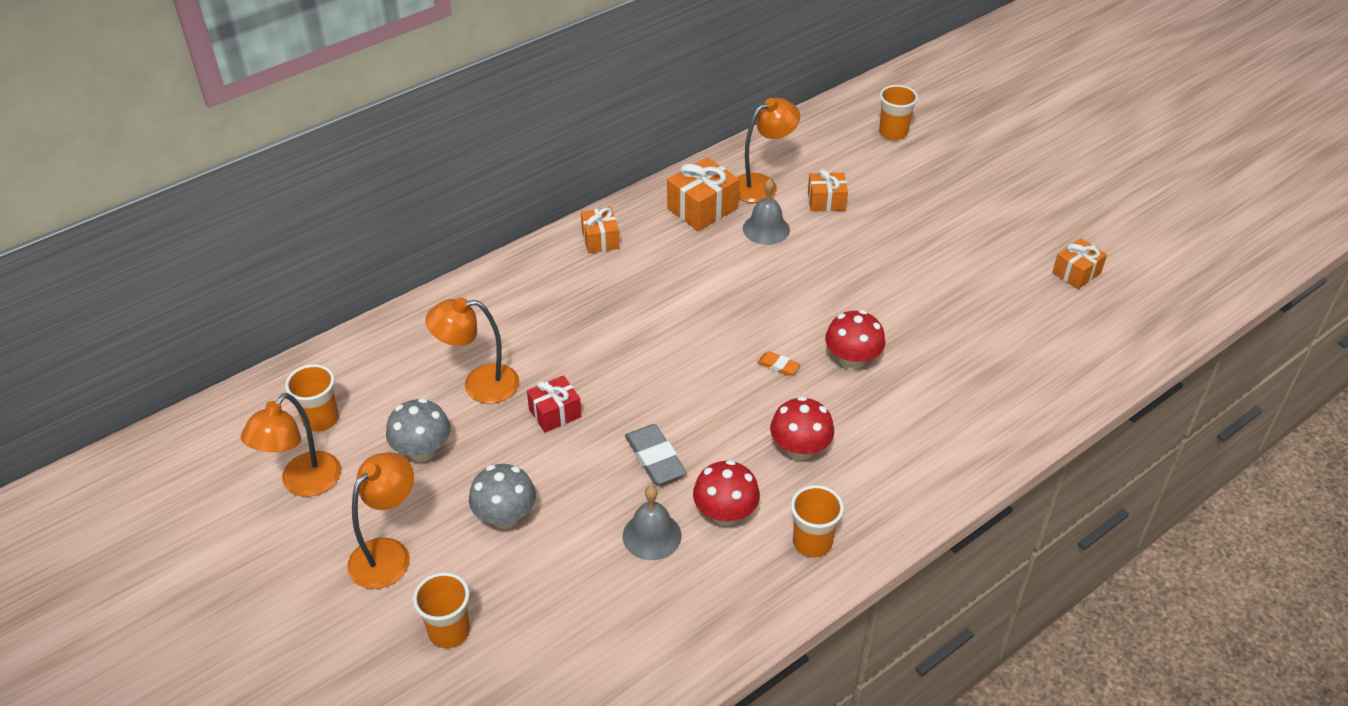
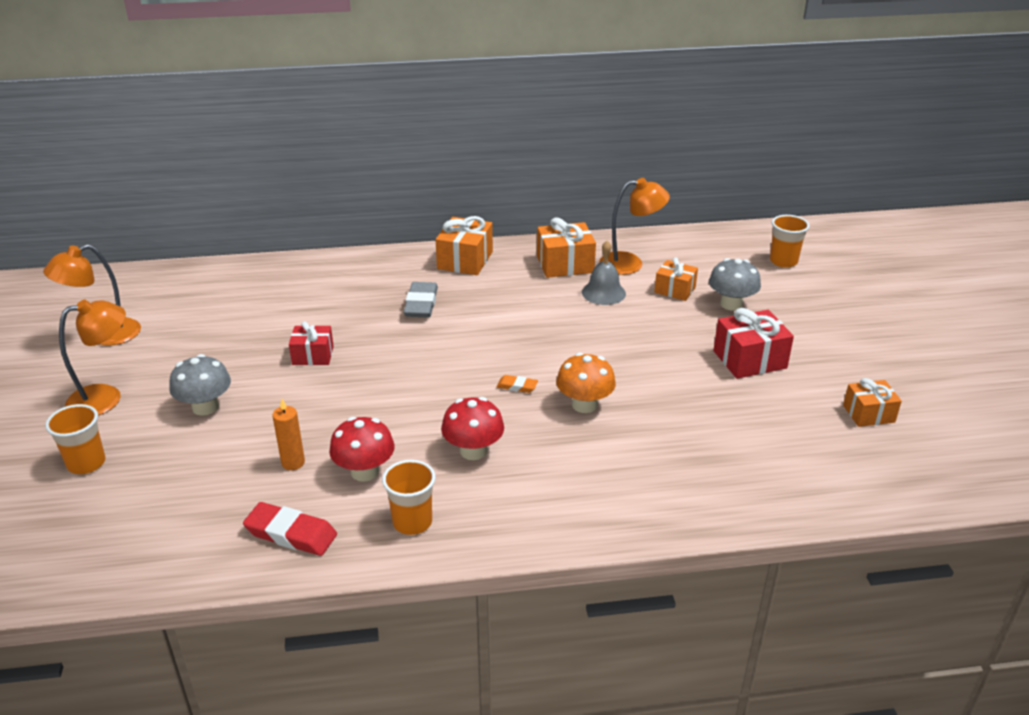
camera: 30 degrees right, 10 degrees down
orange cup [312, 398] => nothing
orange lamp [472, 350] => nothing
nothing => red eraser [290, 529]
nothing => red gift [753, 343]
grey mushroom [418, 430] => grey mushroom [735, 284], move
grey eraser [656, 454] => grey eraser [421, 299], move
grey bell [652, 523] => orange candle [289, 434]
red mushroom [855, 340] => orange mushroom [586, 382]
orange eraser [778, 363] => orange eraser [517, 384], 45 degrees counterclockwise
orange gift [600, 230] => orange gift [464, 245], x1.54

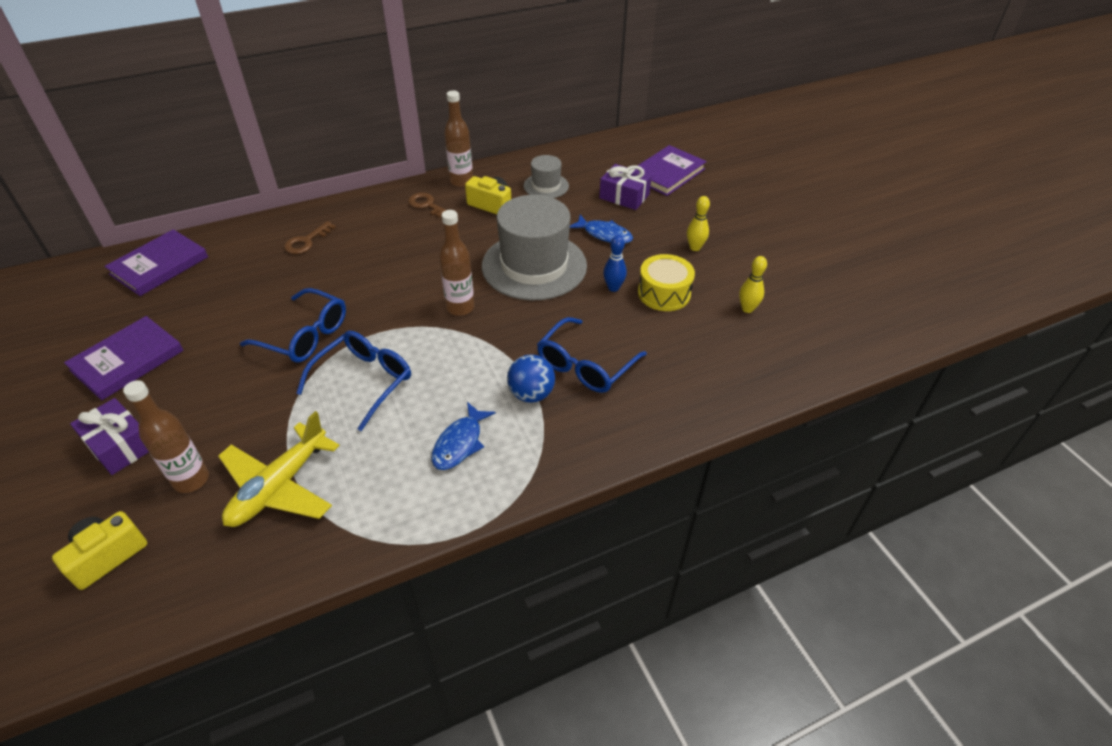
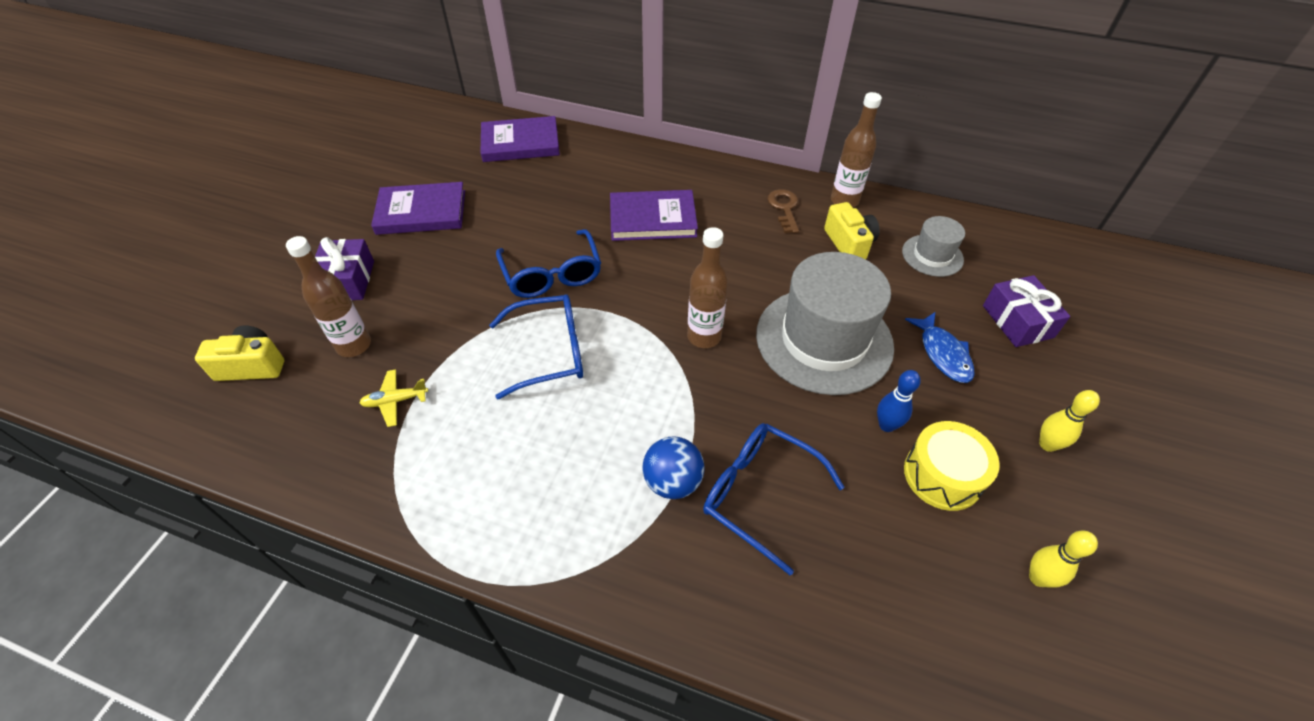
camera: 45 degrees right, 5 degrees up
brown key [310, 237] => nothing
blue fish [463, 436] => nothing
purple book [671, 170] => purple book [654, 215], move
blue glasses [592, 355] => blue glasses [774, 499], 45 degrees clockwise
yellow plane [279, 469] => yellow plane [393, 398], x0.48

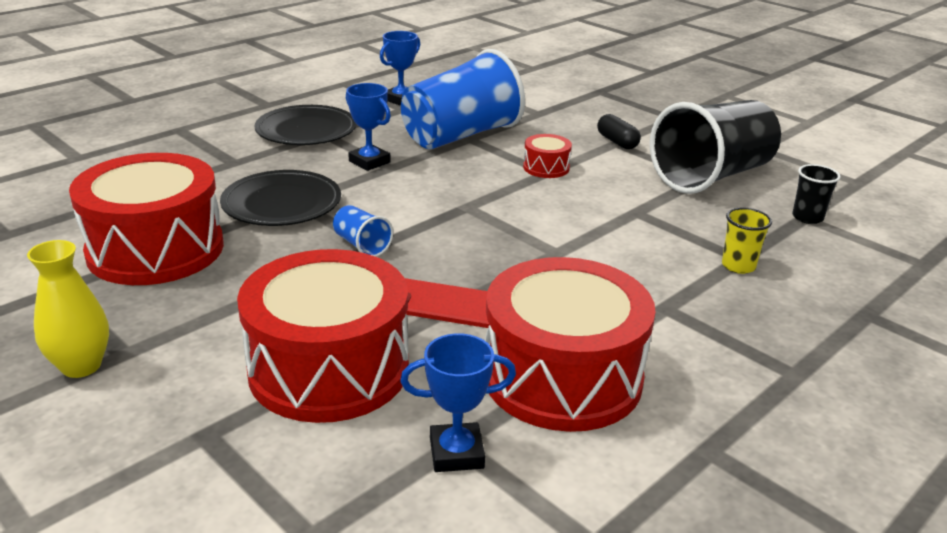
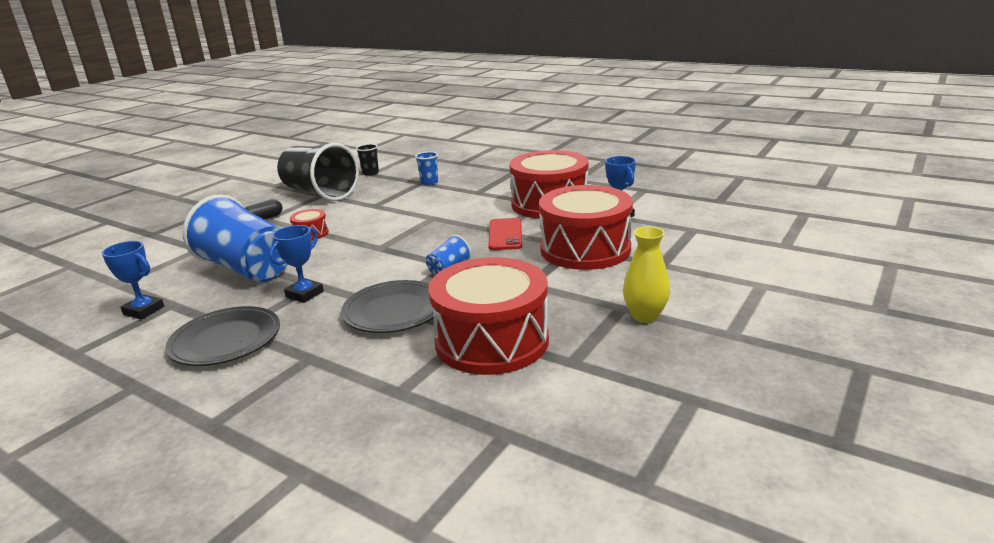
camera: 100 degrees left, 5 degrees down
yellow cup [747, 241] => blue cup [426, 168]

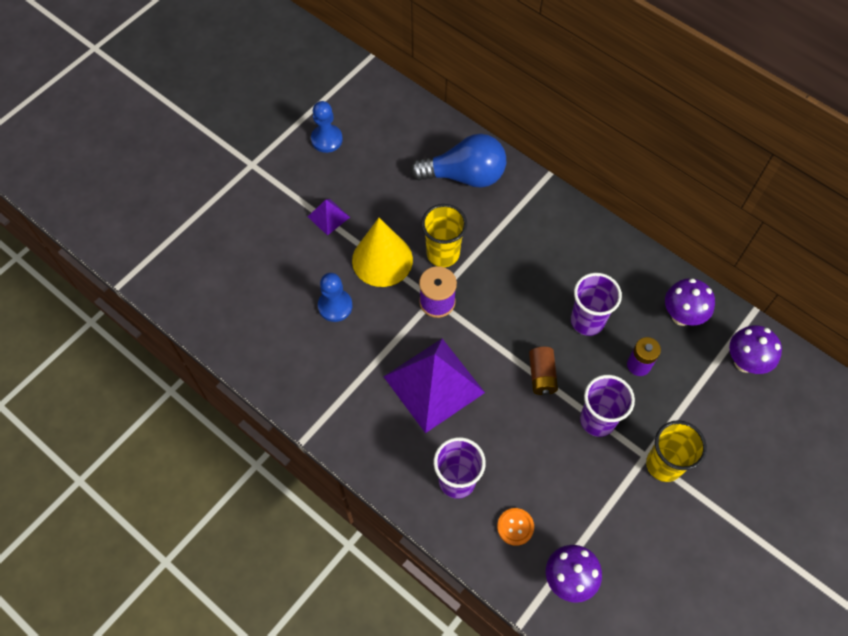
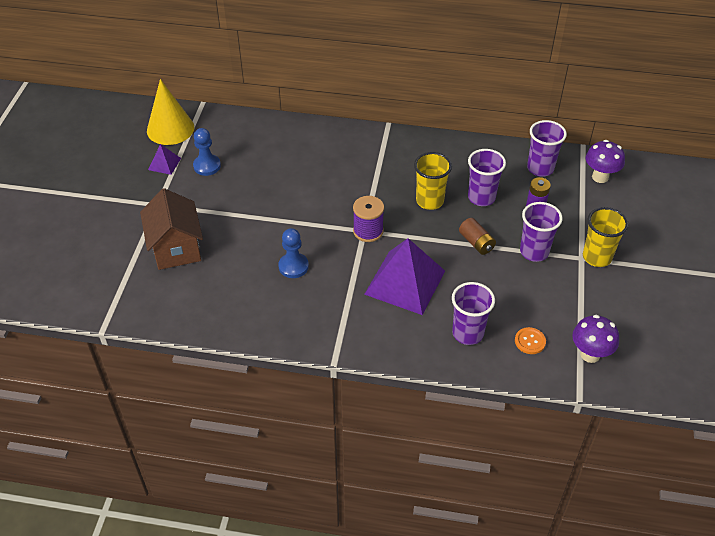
camera: 30 degrees left, 15 degrees down
blue light bulb [458, 161] => nothing
nothing => brown house [171, 229]
purple pyramid [329, 217] => purple pyramid [164, 159], move
yellow cone [382, 252] => yellow cone [170, 112], move
yellow cup [444, 235] => yellow cup [433, 181], move
purple mushroom [690, 302] => purple cup [547, 148]

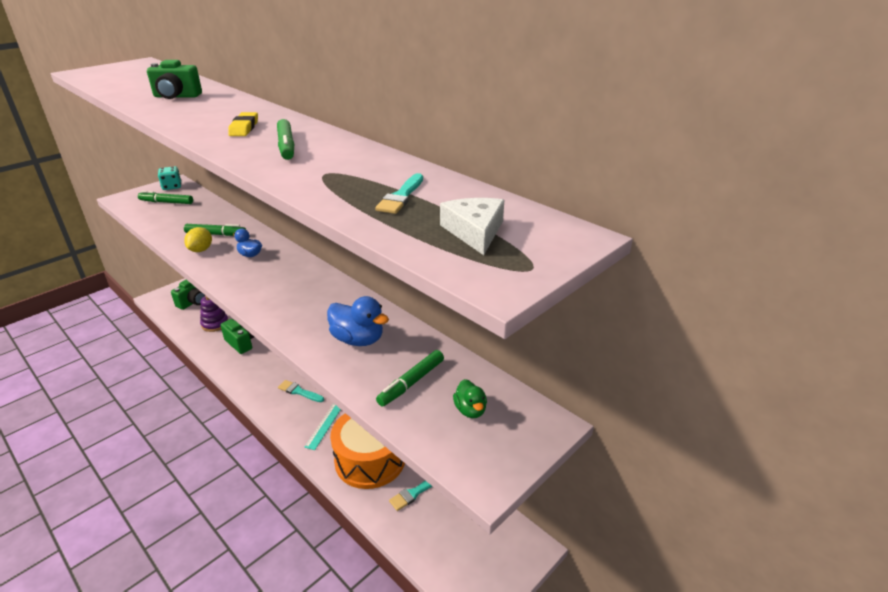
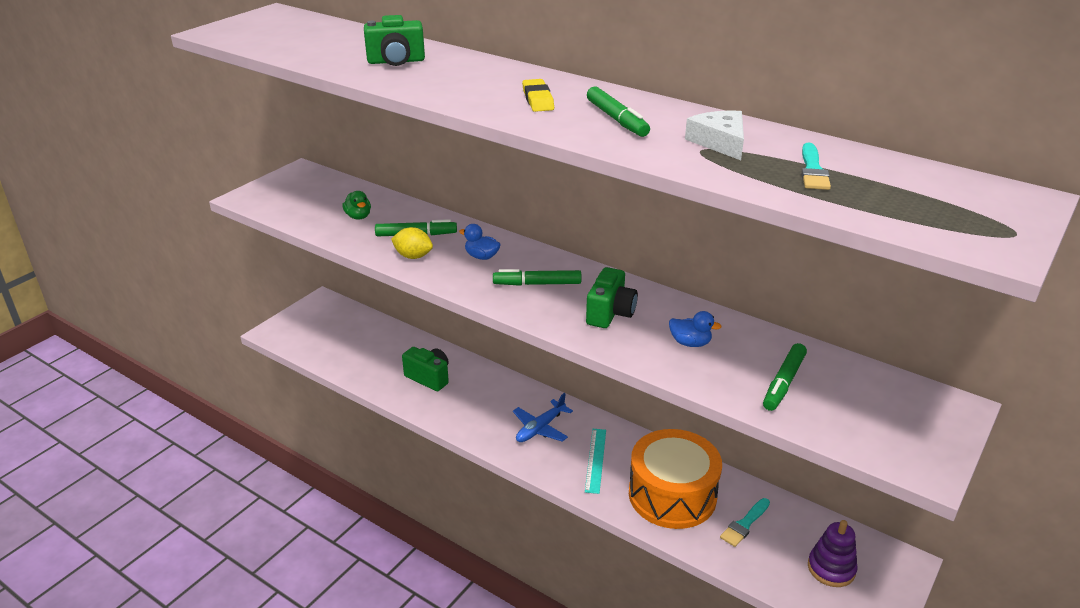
camera: 10 degrees left, 0 degrees up
turquoise dice [169, 178] => nothing
green marker [165, 197] => green marker [537, 277], move
green camera [188, 295] => green camera [612, 297], move
purple stacking toy [214, 314] => purple stacking toy [833, 553], move
white cheese [472, 226] => white cheese [714, 135], move
green duck [470, 398] => green duck [357, 205], move
turquoise brush [301, 391] => blue plane [543, 417]
yellow lemon [198, 239] => yellow lemon [412, 243], 75 degrees counterclockwise
blue duck [358, 321] => blue duck [695, 329], x0.60

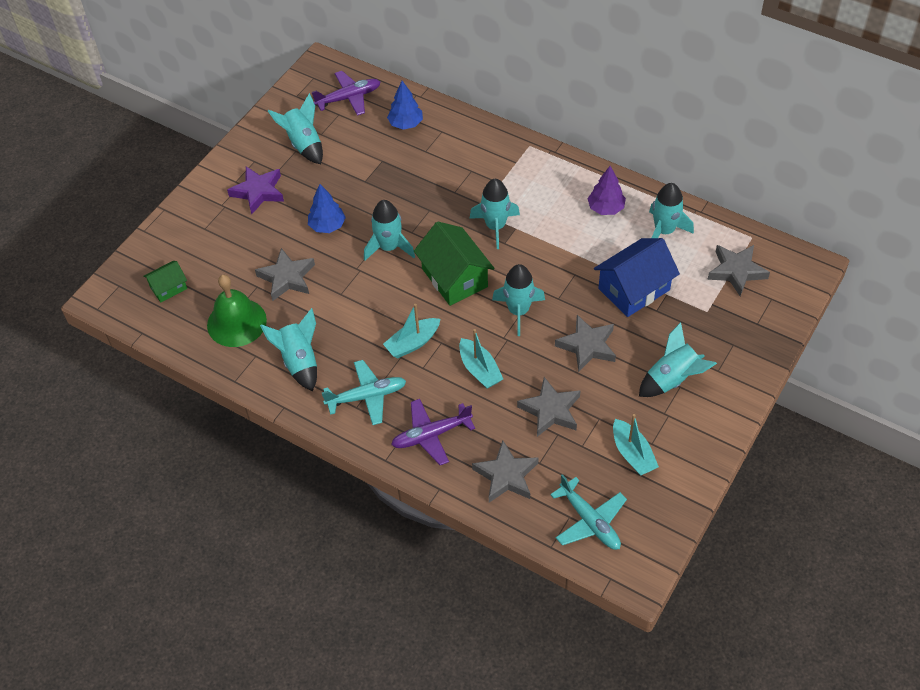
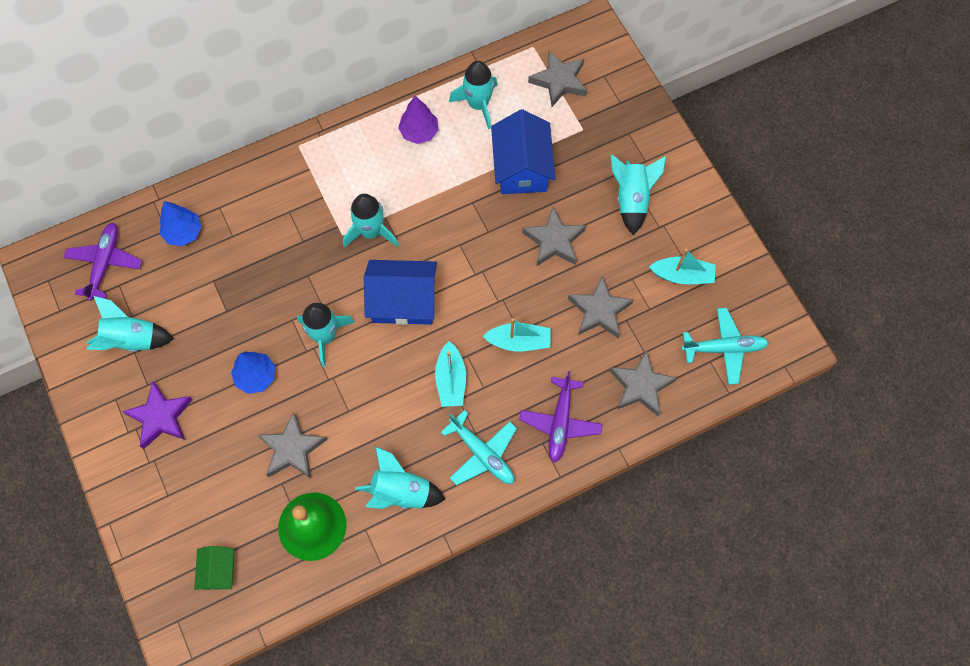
camera: 60 degrees left, 15 degrees up
turquoise rocket [518, 300] => nothing
green house [454, 264] => blue house [400, 292]
turquoise plane [363, 392] => turquoise plane [479, 447], 120 degrees clockwise

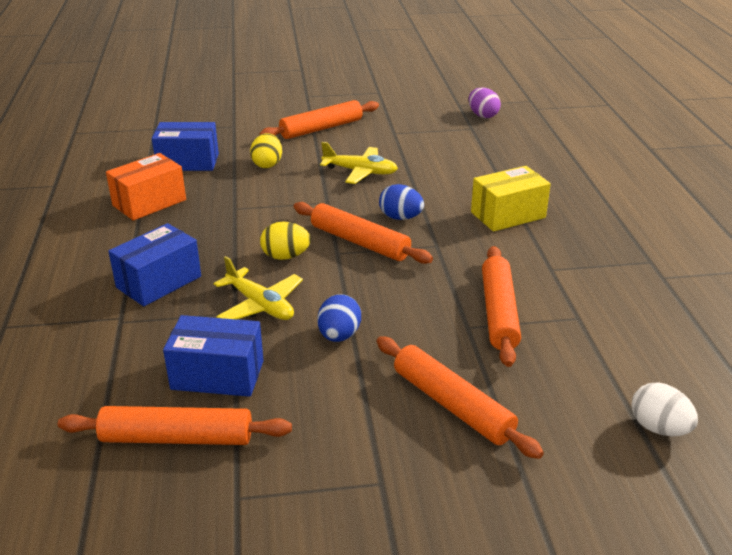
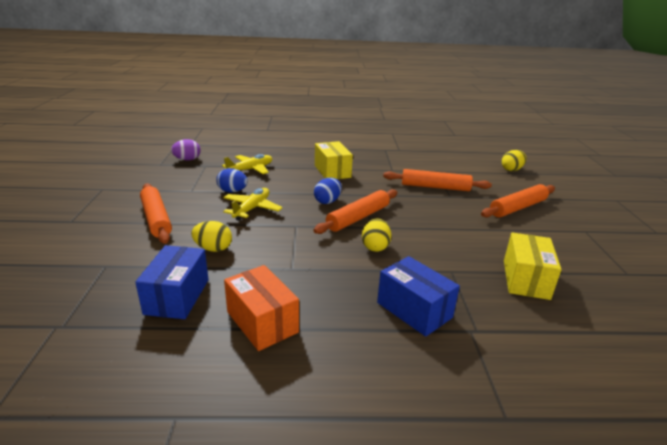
camera: 85 degrees left, 5 degrees down
orange rolling pin [175, 425] => nothing
yellow plane [258, 288] => yellow plane [247, 164], move
blue egg [339, 318] => blue egg [232, 180], move
blue box [213, 356] => yellow box [533, 266]
white egg [664, 409] => yellow egg [514, 160]

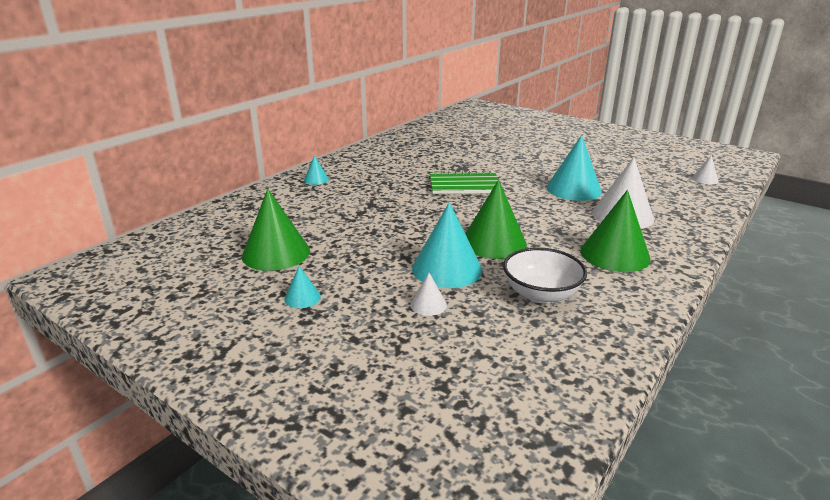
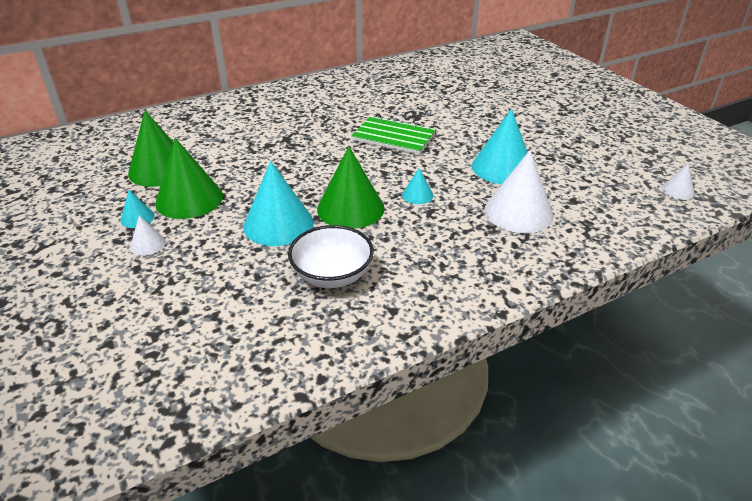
camera: 25 degrees right, 10 degrees up
turquoise cone [316, 170] => turquoise cone [417, 186], move
white cone [428, 294] => white cone [148, 235], move
green cone [616, 231] => green cone [189, 178], move

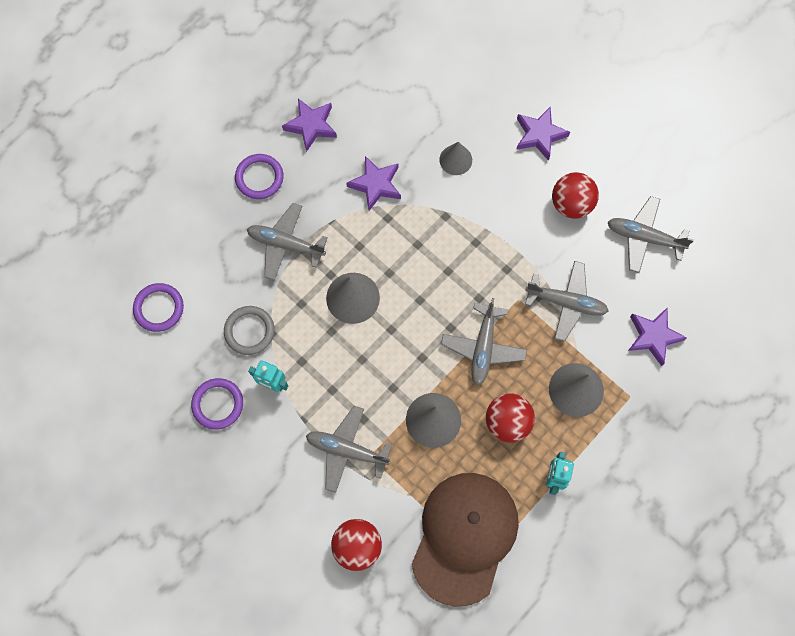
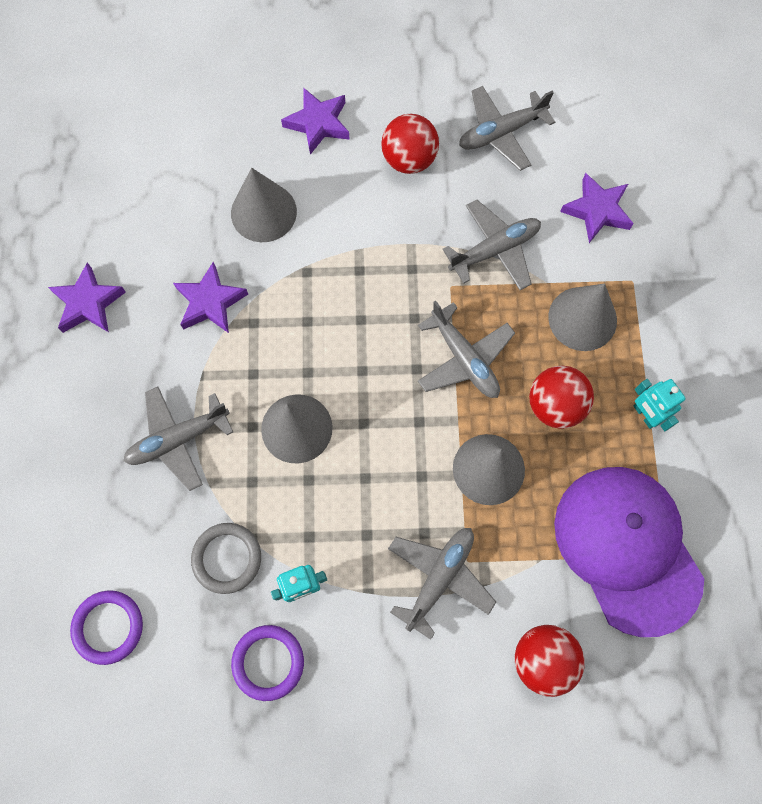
camera: 45 degrees left, 0 degrees up
purple ring [259, 176] => nothing
brown cap [465, 540] => purple cap [629, 552]
grey plane [349, 449] => grey plane [442, 583], 150 degrees clockwise
grey cone [455, 158] => grey cone [264, 205], x1.56

